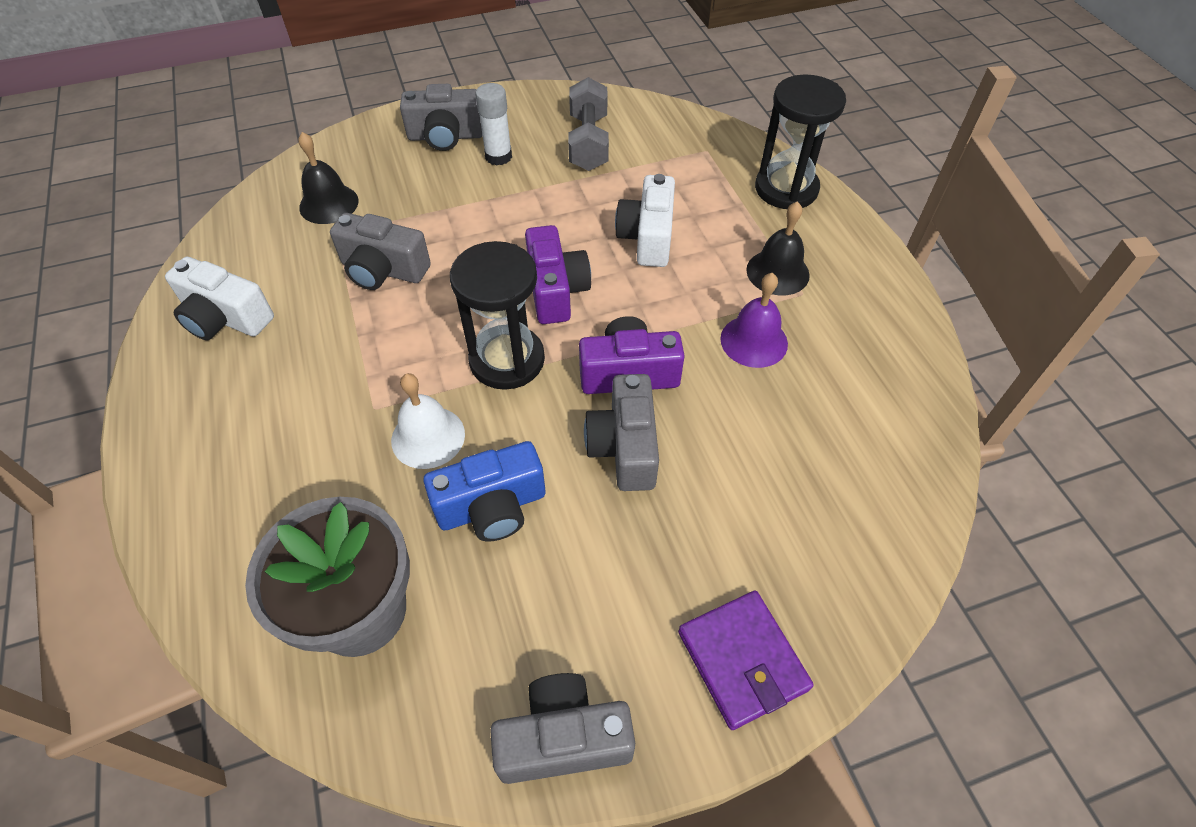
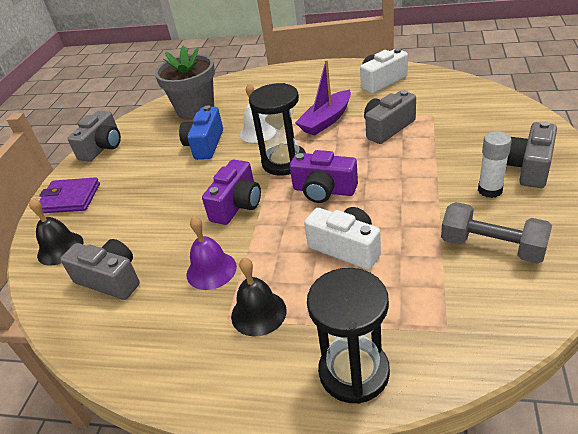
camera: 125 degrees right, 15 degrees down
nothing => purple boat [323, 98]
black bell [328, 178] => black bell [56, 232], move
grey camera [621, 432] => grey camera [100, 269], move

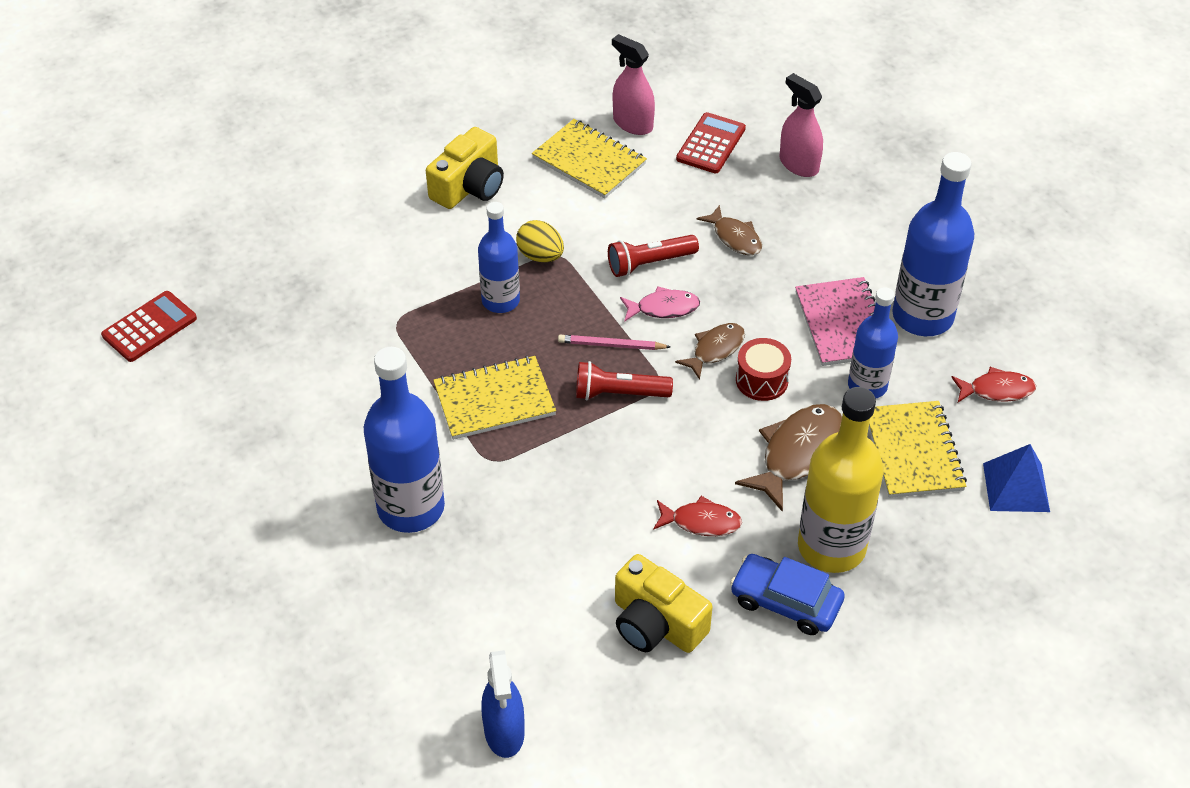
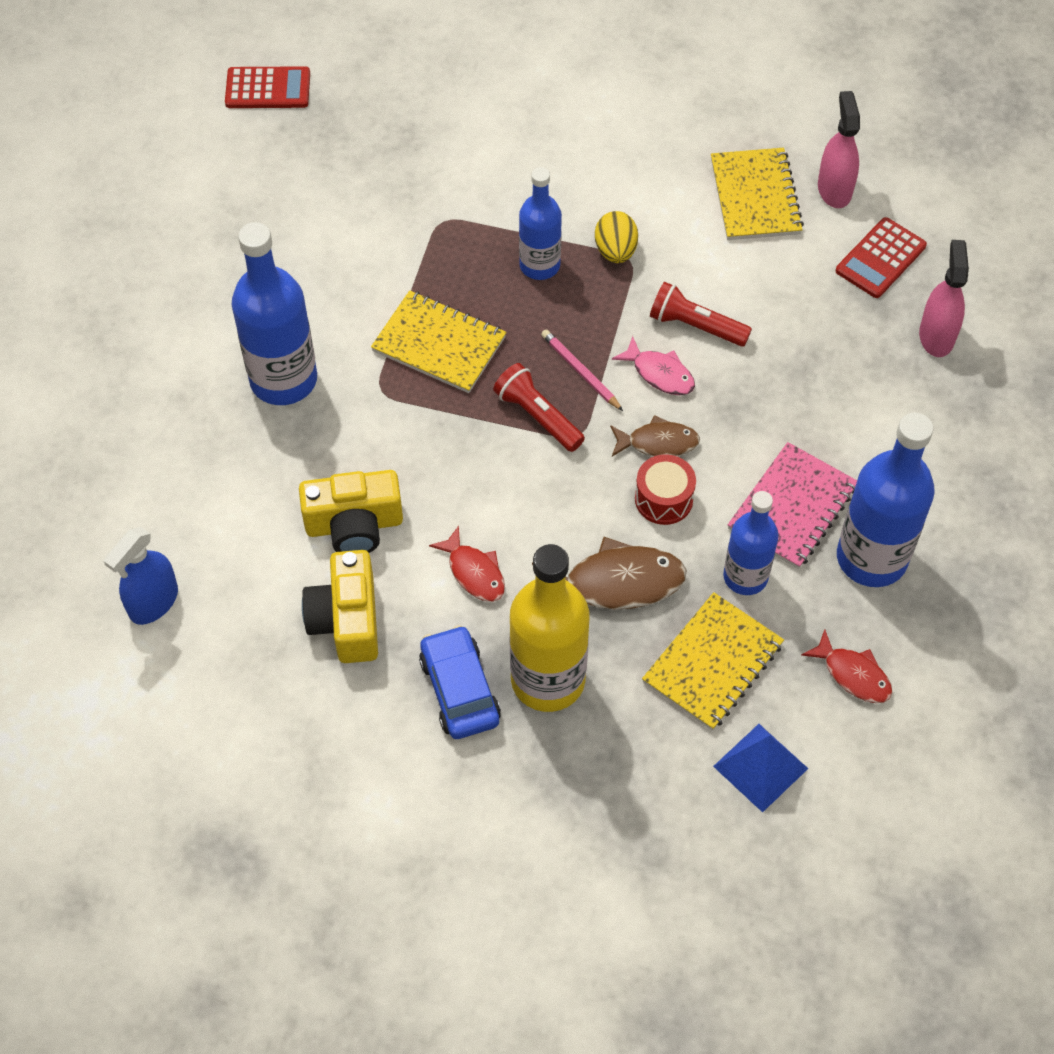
camera: 45 degrees right, 10 degrees up
brown fish [729, 230] => nothing
yellow camera [465, 168] => yellow camera [351, 511], move
red calculator [711, 143] => red calculator [881, 257], 150 degrees clockwise

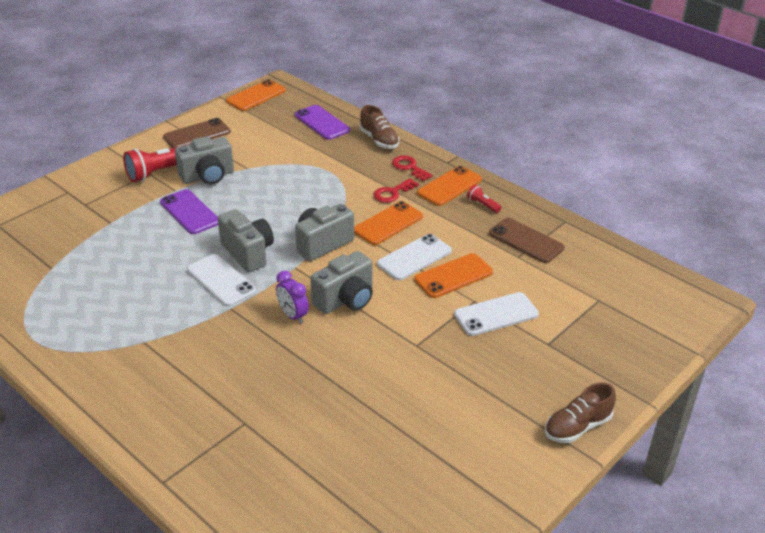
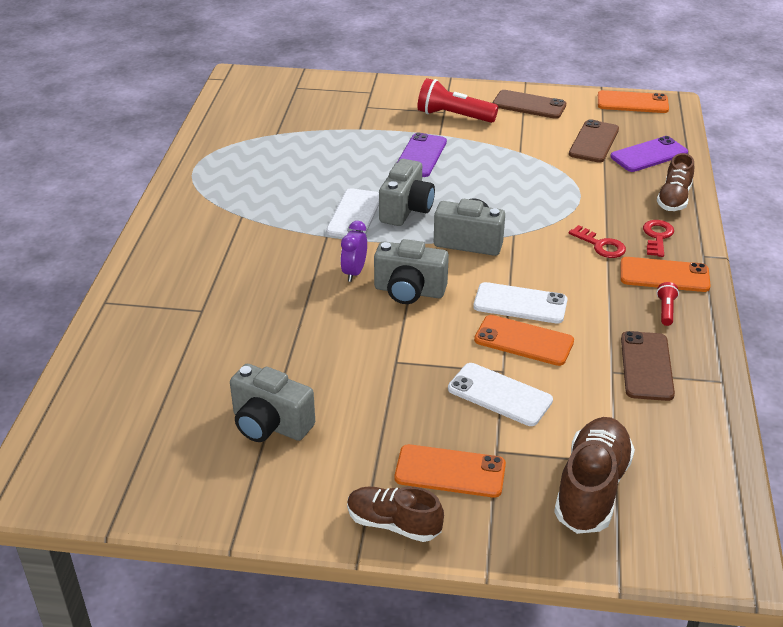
camera: 55 degrees right, 0 degrees up
nothing => brown shoe [594, 475]
nothing => brown phone [594, 141]
grey camera [204, 160] => grey camera [272, 403], move
orange phone [388, 223] => orange phone [450, 470], move
purple phone [322, 122] => purple phone [649, 154], 45 degrees clockwise
red key [396, 190] => red key [597, 241], 150 degrees counterclockwise

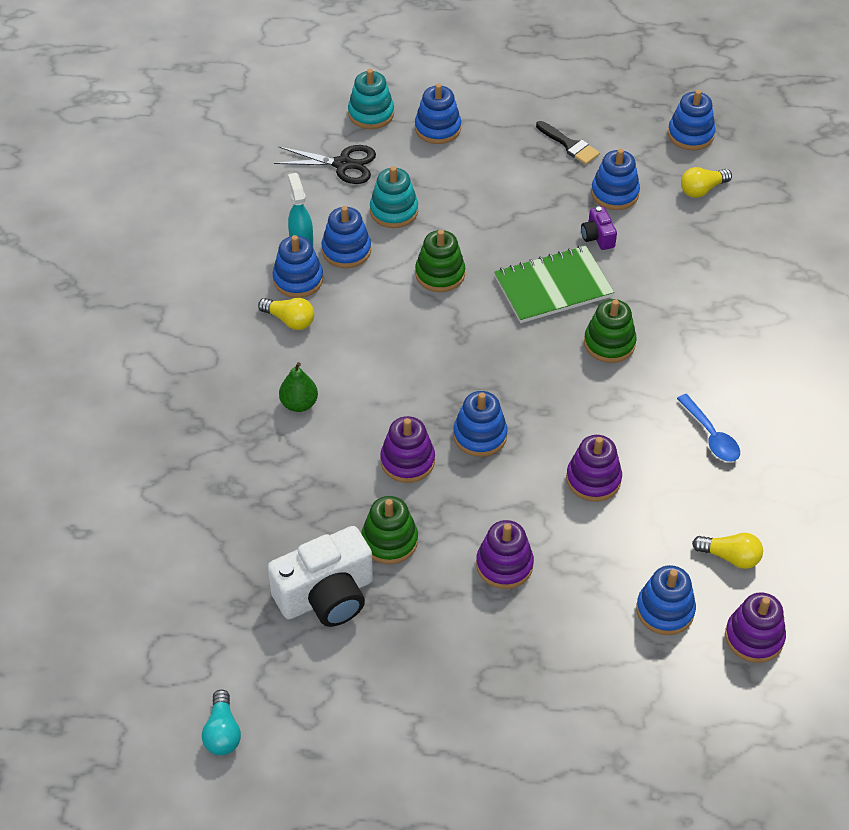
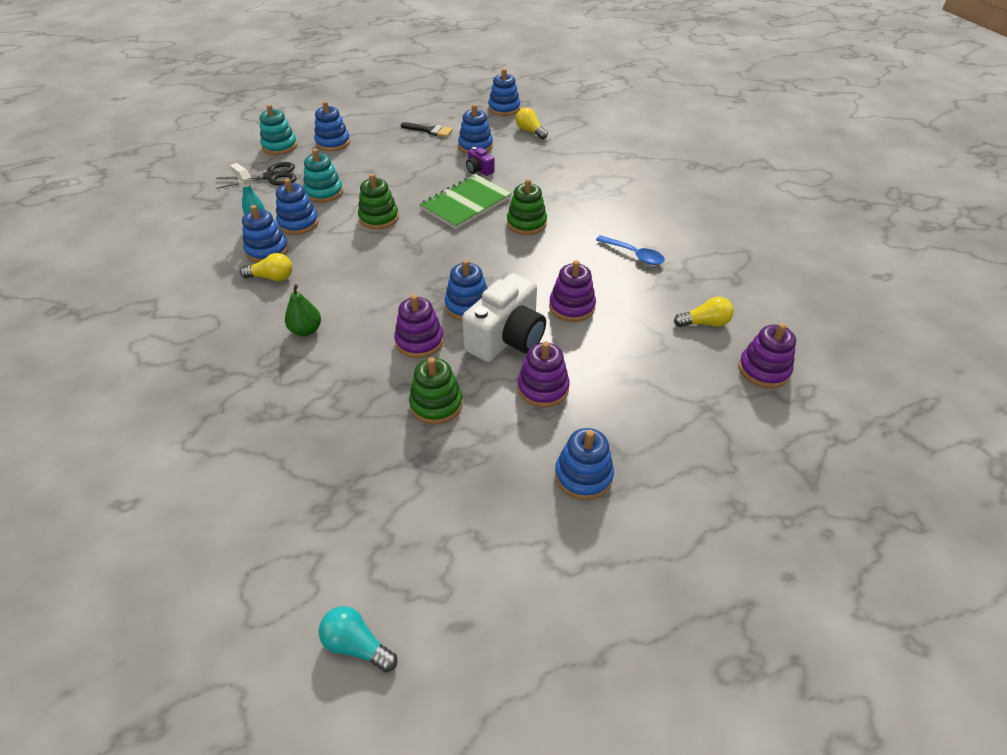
camera: 25 degrees left, 5 degrees down
white camera [320, 576] => white camera [504, 317], move
blue stacking toy [666, 600] => blue stacking toy [584, 464], move
turquoise light bulb [221, 722] => turquoise light bulb [358, 639], 150 degrees clockwise
yellow light bulb [706, 182] => yellow light bulb [532, 123], 105 degrees clockwise

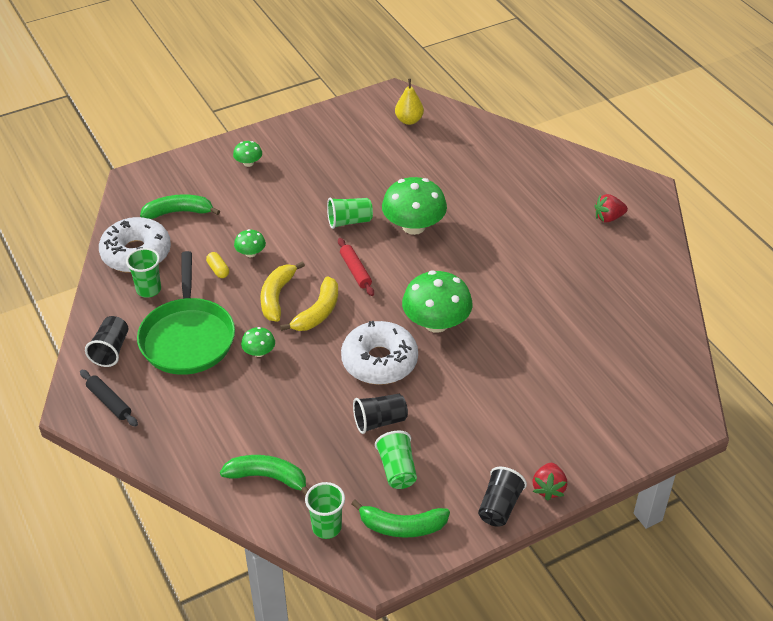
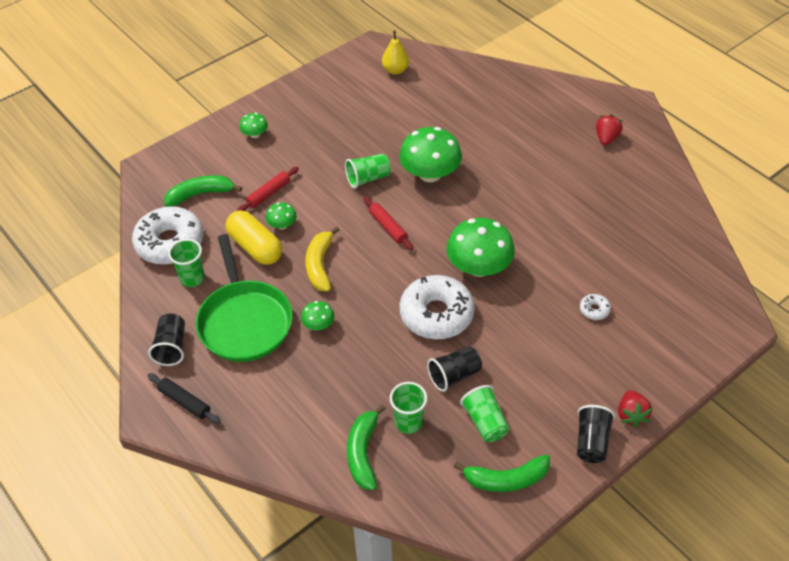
camera: 10 degrees left, 5 degrees up
yellow banana [309, 303] => nothing
nothing => red rolling pin [268, 189]
nothing => white donut [595, 307]
green cup [325, 510] => green cup [408, 408], move
green banana [264, 475] => green banana [366, 447], 90 degrees counterclockwise
red strawberry [611, 208] => red strawberry [609, 130], 135 degrees clockwise
yellow capsule [217, 265] => yellow capsule [253, 237], x2.16

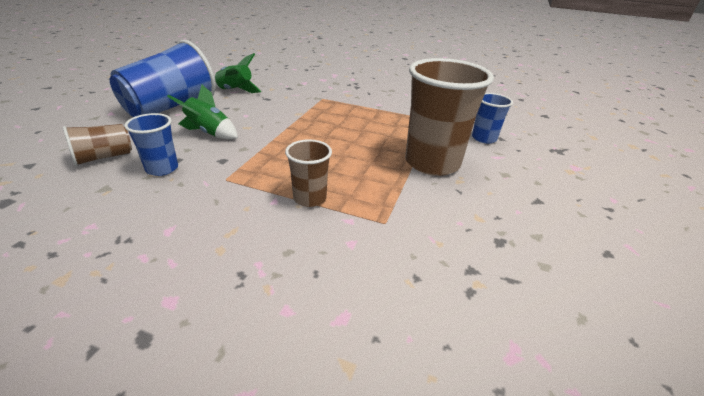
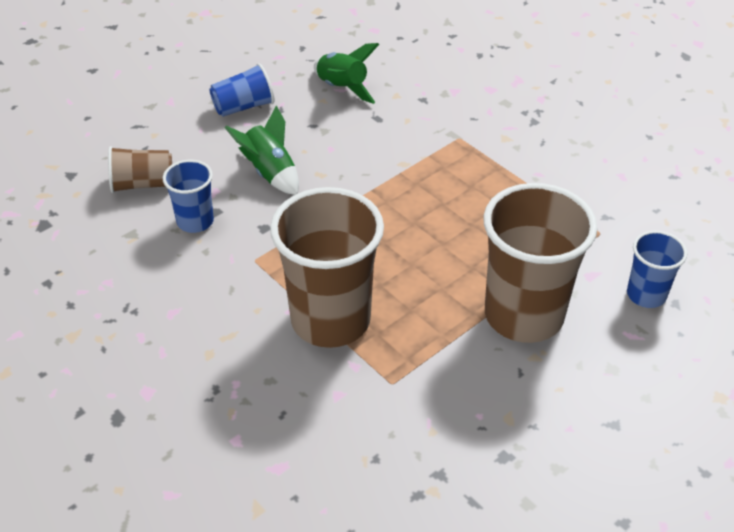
camera: 30 degrees right, 10 degrees up
blue cup [163, 78] => blue cup [242, 90], x0.51
brown cup [308, 173] => brown cup [327, 267], x1.97

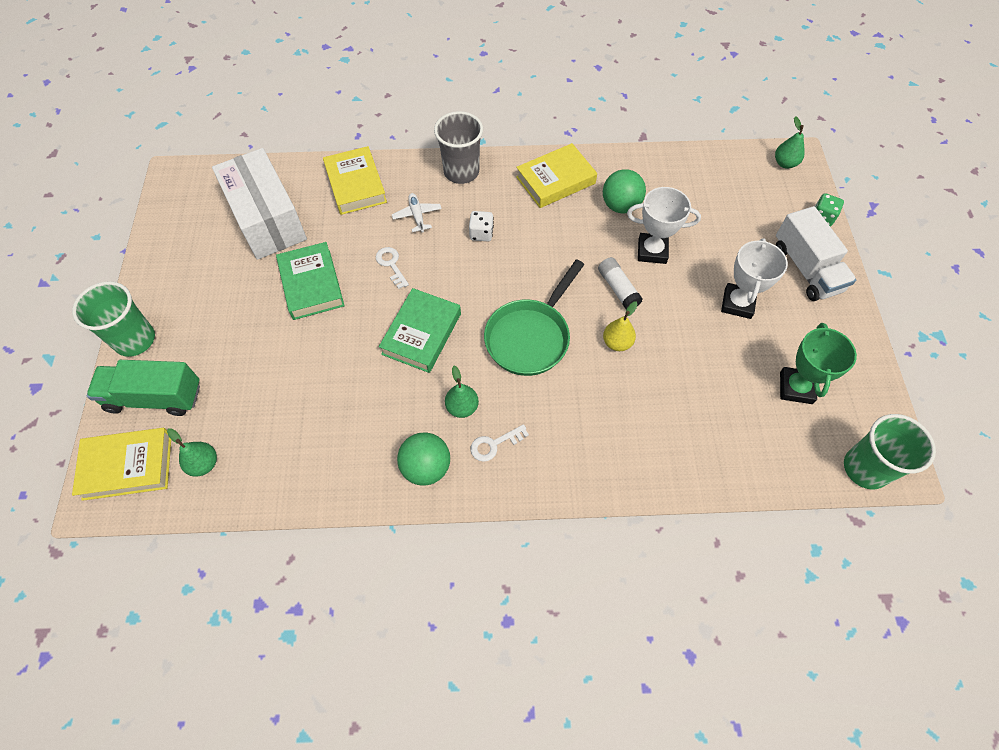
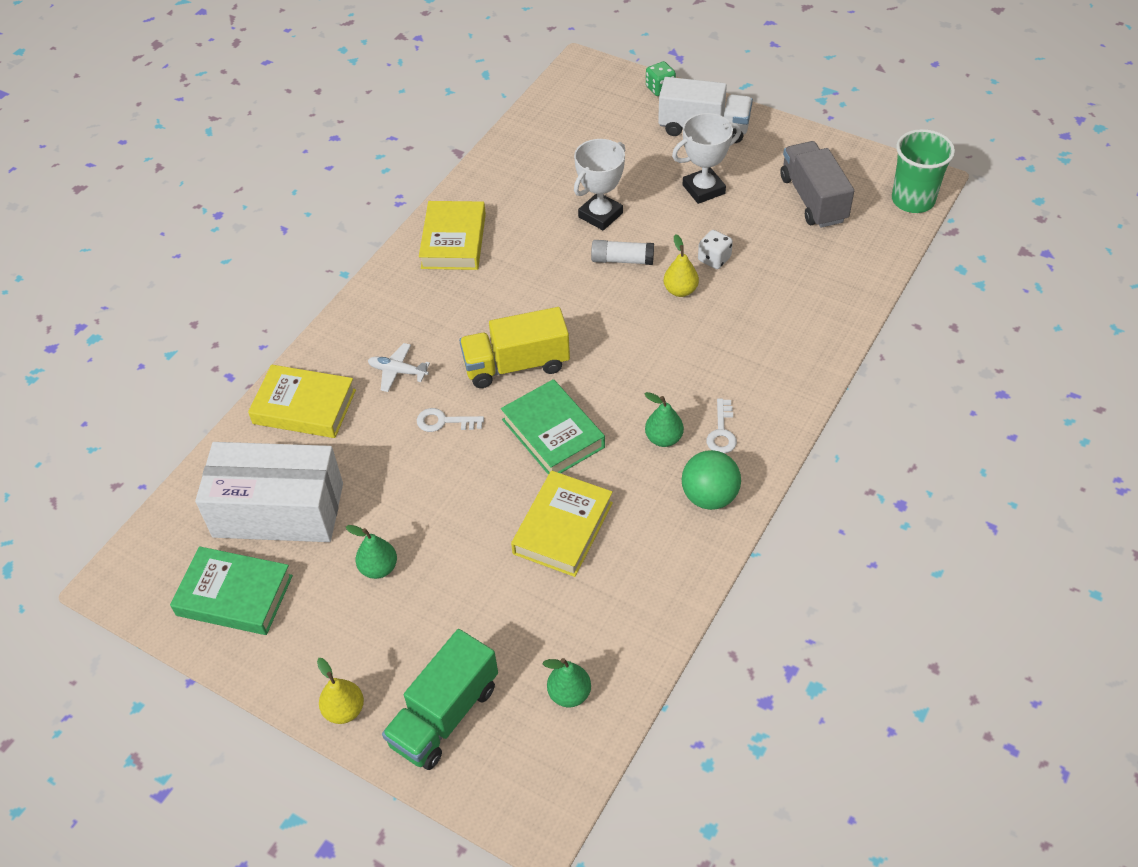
camera: 55 degrees left, 10 degrees down
grey cup [458, 147] => nothing
green pan [534, 317] => nothing
green ball [624, 191] => nothing
nothing => yellow truck [514, 347]
yellow book [121, 464] => yellow book [562, 524], move
green book [310, 281] => green book [231, 590], move
white dice [481, 226] => white dice [715, 249], move
green pear [790, 142] => green pear [371, 552], move
green cup [113, 319] => yellow pear [340, 691]
green trophy [818, 363] => grey truck [817, 184]
white trophy [754, 278] => white trophy [706, 158], 75 degrees counterclockwise

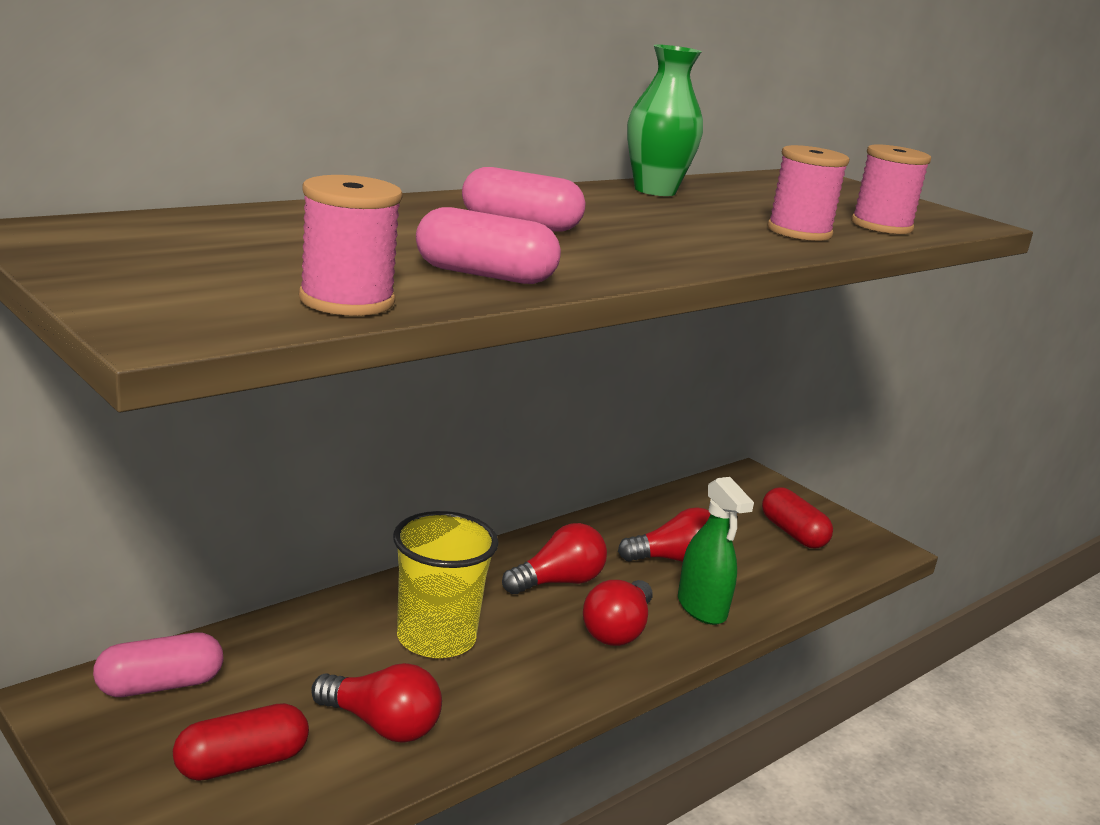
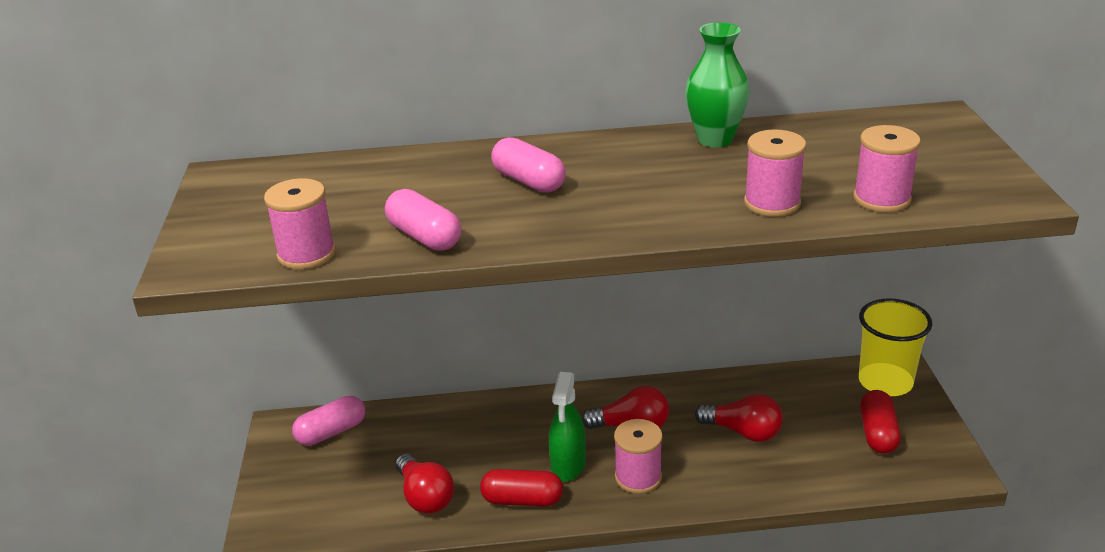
camera: 40 degrees right, 10 degrees up
red capsule [241, 742] => red capsule [521, 487], move
yellow cup [446, 584] => yellow cup [895, 347], move
green spray bottle [716, 551] => green spray bottle [567, 426], move
red light bulb [618, 613] => pink spool [638, 456]
pink capsule [158, 664] => pink capsule [328, 421], 45 degrees counterclockwise

